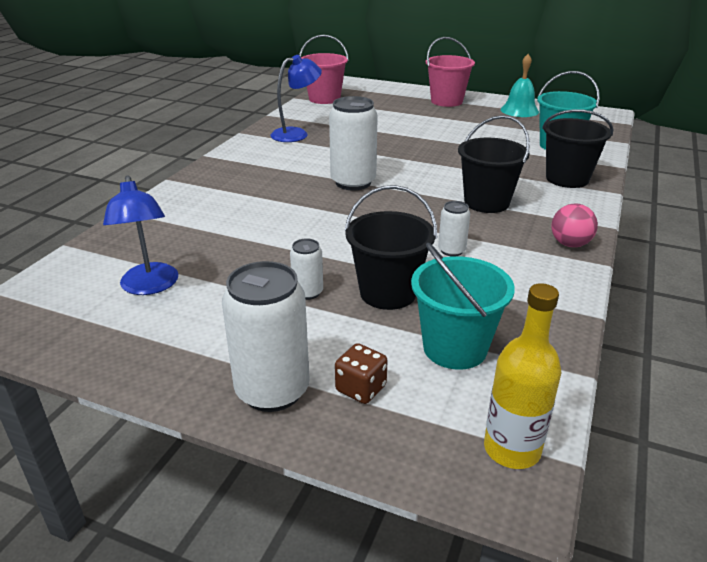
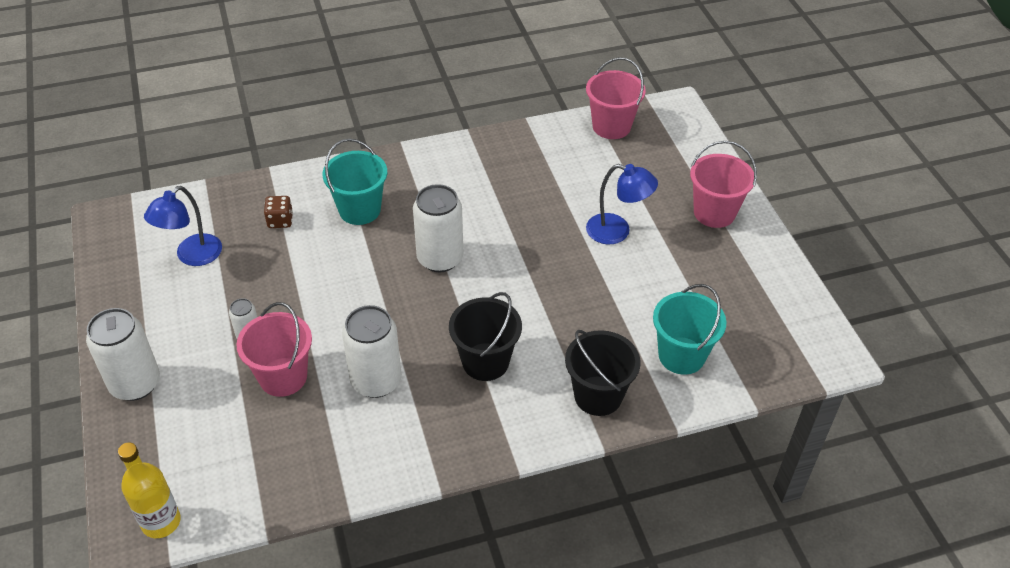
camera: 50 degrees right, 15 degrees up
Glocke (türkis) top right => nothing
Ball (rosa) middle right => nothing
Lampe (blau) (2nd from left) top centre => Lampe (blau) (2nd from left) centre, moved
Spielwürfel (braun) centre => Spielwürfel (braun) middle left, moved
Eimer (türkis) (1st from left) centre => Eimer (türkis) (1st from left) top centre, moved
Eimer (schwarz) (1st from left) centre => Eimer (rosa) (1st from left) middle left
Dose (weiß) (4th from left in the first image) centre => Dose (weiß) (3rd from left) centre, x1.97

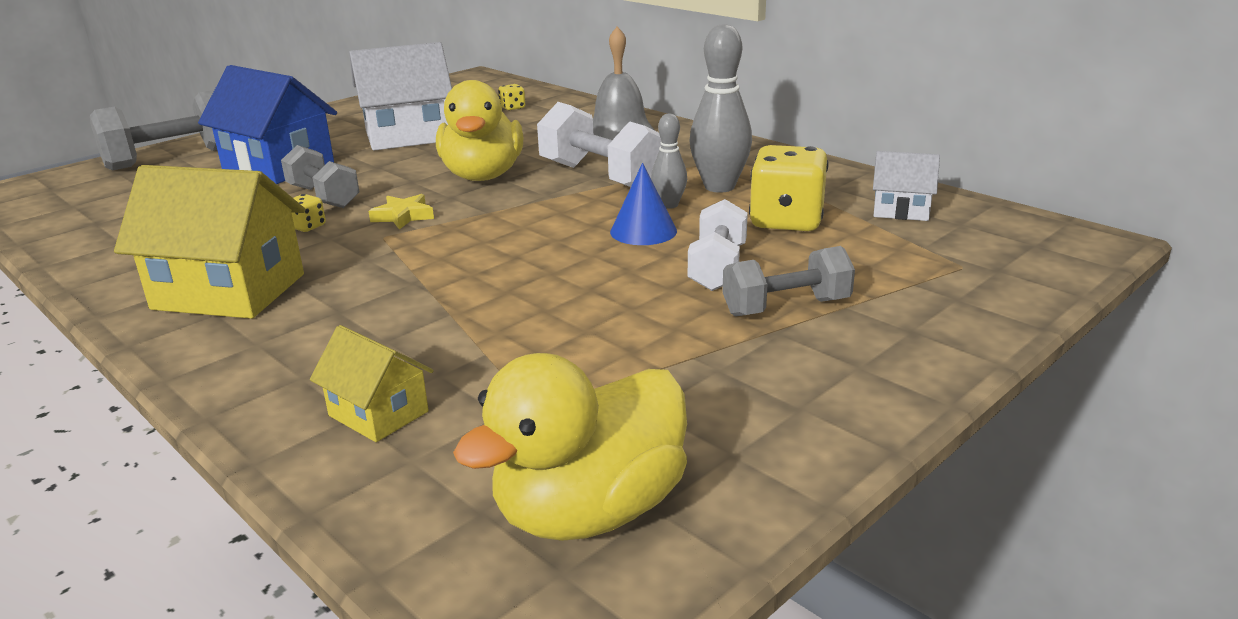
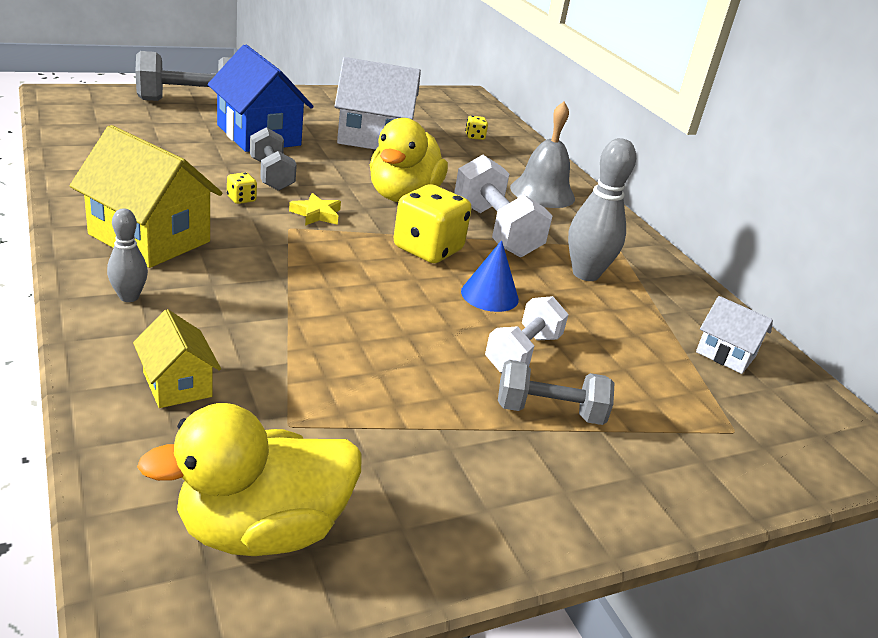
camera: 15 degrees right, 5 degrees up
Bowlingkegel (grau) (1st from left) top centre => Bowlingkegel (grau) (1st from left) middle left, moved
Spielwürfel (gelb) (3rd from left in the first image) top centre => Spielwürfel (gelb) (2nd from left) centre, moved

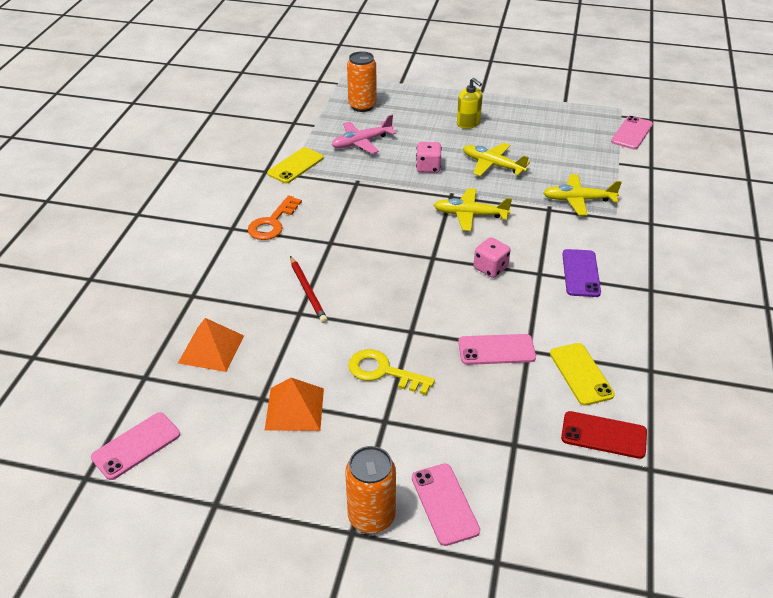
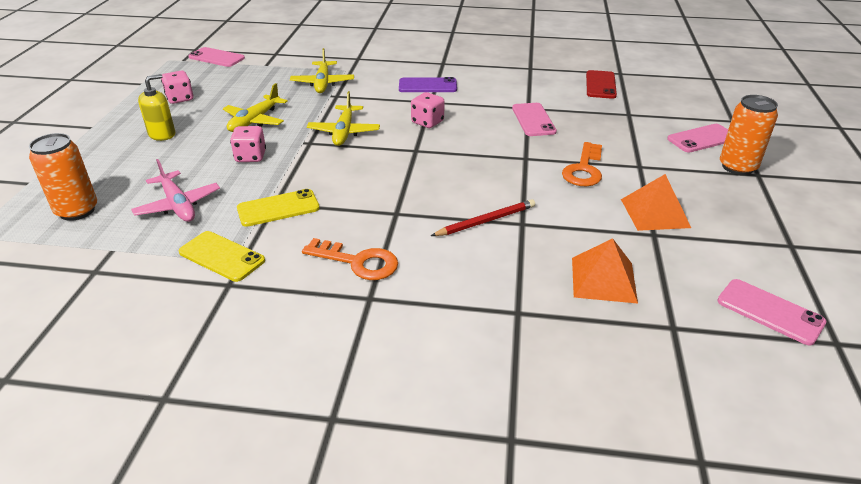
camera: 95 degrees left, 5 degrees down
nothing => Spielwürfel (rosa) (1st from left) top left
Handy (gelb) (2nd from left) middle right => Handy (gelb) (2nd from left) middle left, moved
Schlüssel (gelb) centre => Schlüssel (orange) (2nd from left) middle right

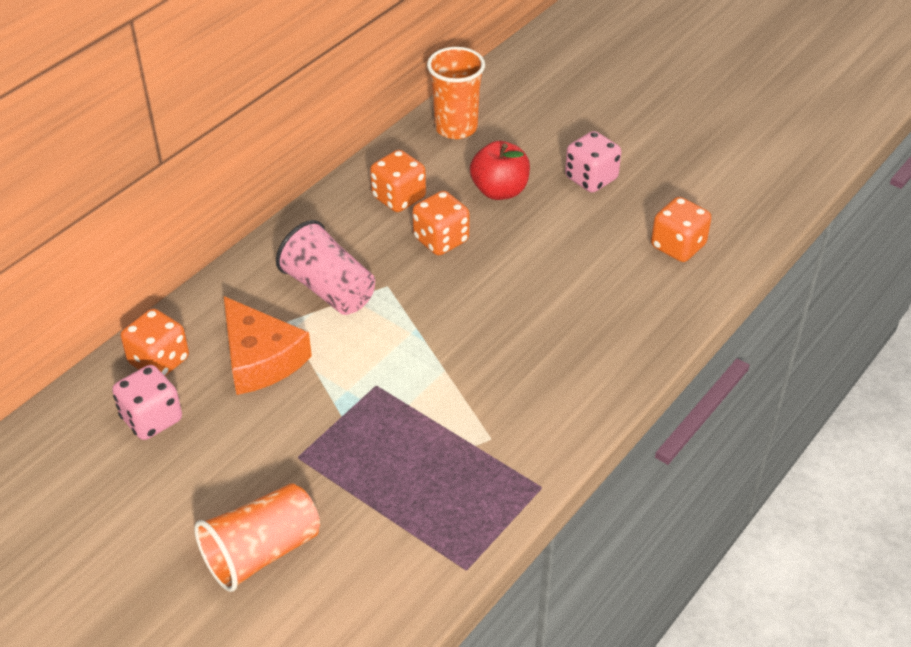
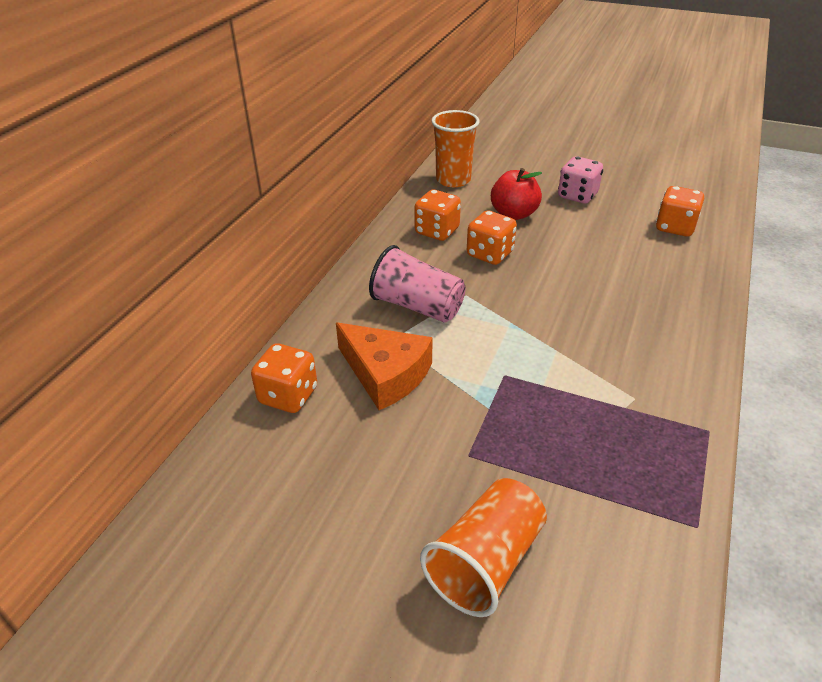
camera: 15 degrees left, 5 degrees down
Spielwürfel (rosa) (1st from left) middle left => nothing

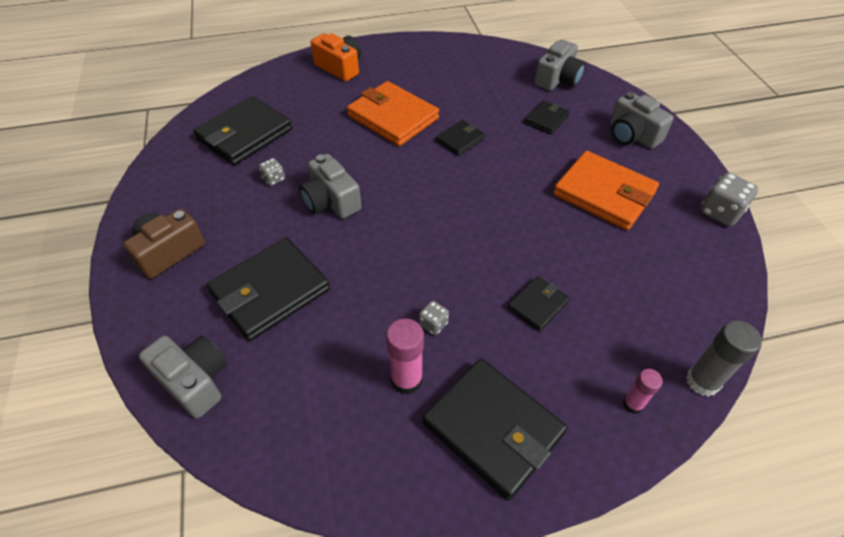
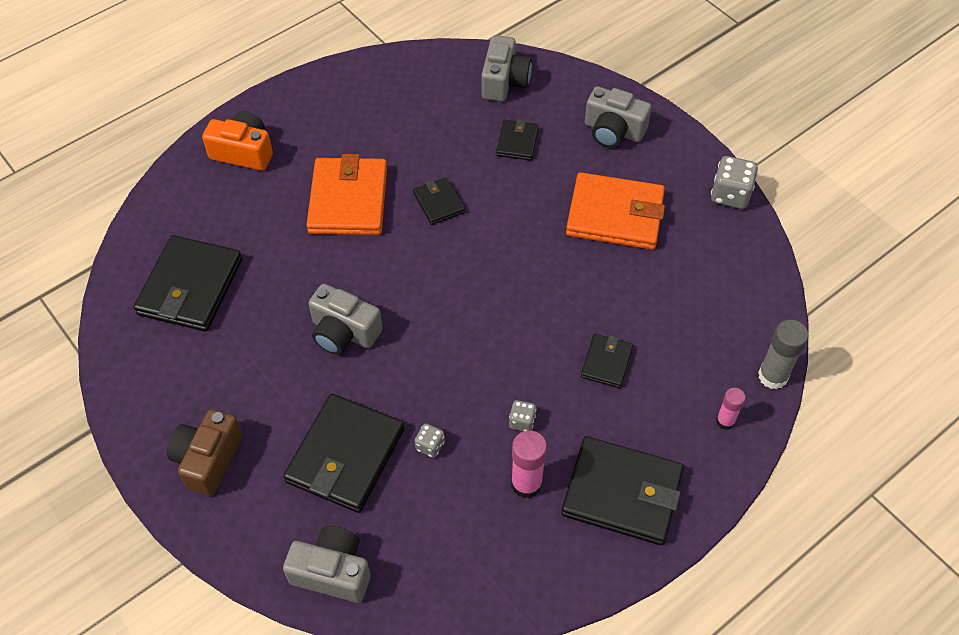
camera: 25 degrees left, 5 degrees up
Spielwürfel (grau) (1st from left) top left => Spielwürfel (grau) (1st from left) bottom centre, moved
Geldbörse (orange) (1st from left) top centre, 75 degrees clockwise
Geldbörse (schwarz) (3rd from left) top centre, 45 degrees counterclockwise

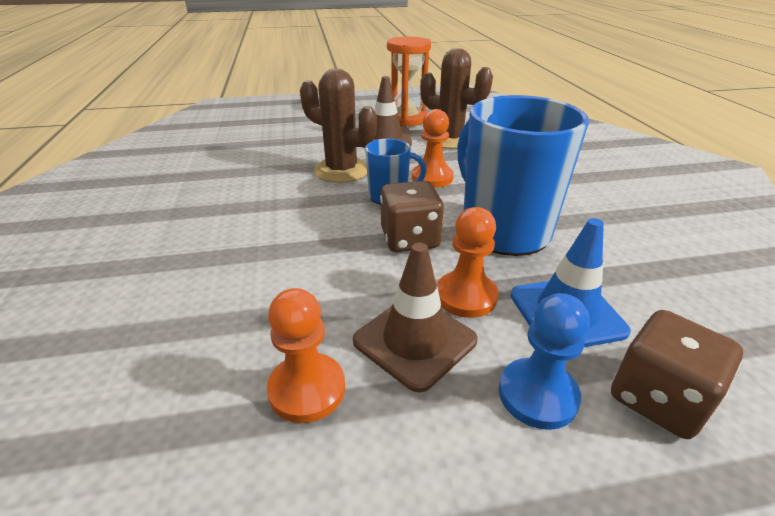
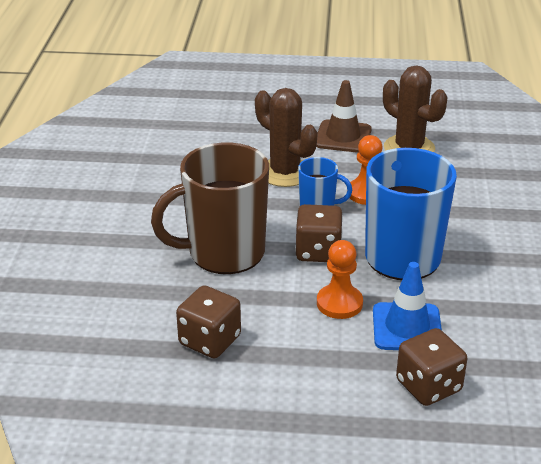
camera: 15 degrees right, 0 degrees up
Leitkegel (braun) (2nd from left) centre => nothing
Sanduhr (orange) top centre => nothing
Bauer (blau) bottom right => nothing
nothing => Tasse (braun) centre
Bauer (orange) (1st from left) bottom centre => Spielwürfel (braun) (1st from left) bottom centre

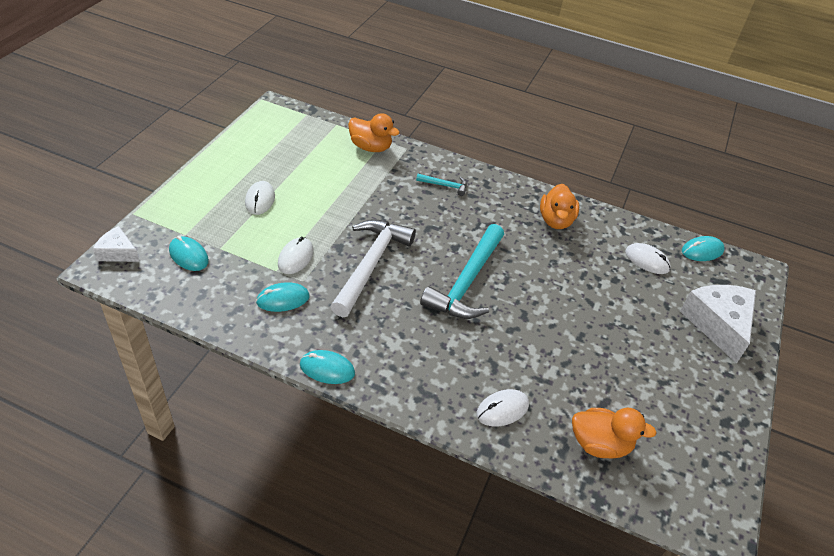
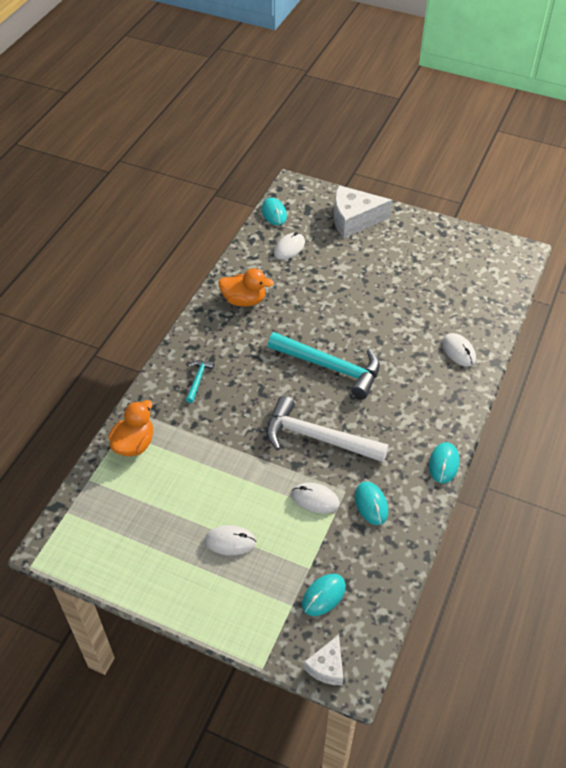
camera: 85 degrees left, 5 degrees up
Ente (orange) (3rd from left) bottom right => nothing

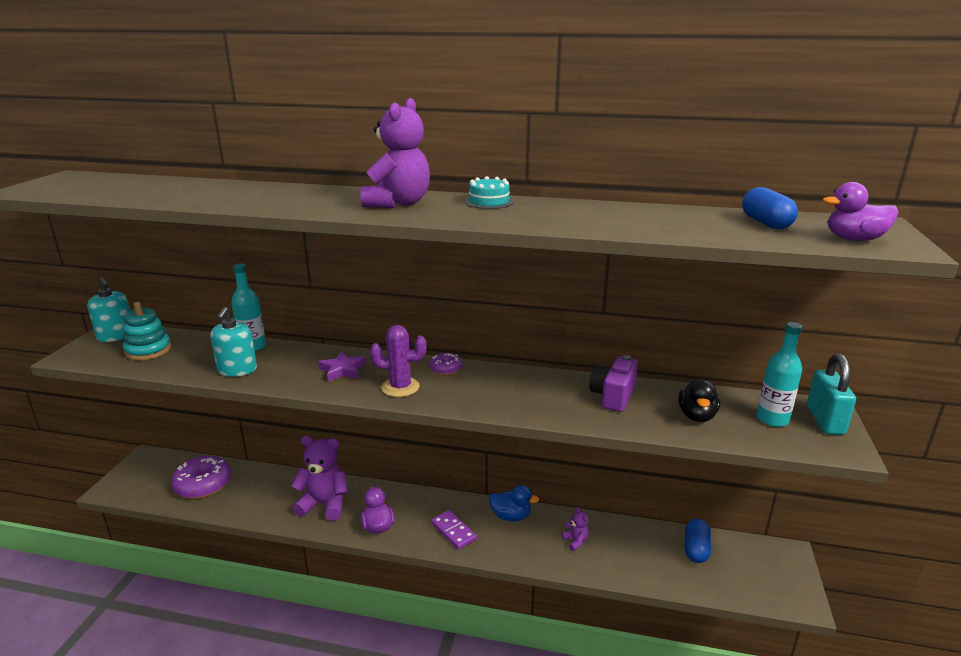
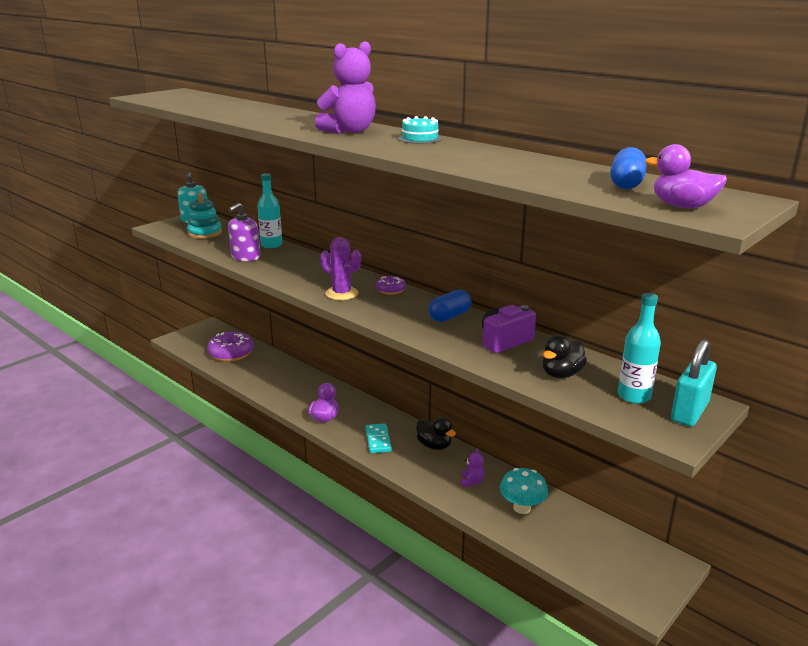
camera: 30 degrees right, 0 degrees up
Teddybär (lila) (1st from left) bottom left => nothing
Stern (lila) centre => nothing
nothing => Pilz (türkis) bottom centre
Kapsel (blau) (1st from left) bottom right => Kapsel (blau) (1st from left) centre, moved
Seifenspender (türkis) (2nd from left) middle left => Seifenspender (lila) middle left
Dominostein (lila) bottom centre => Dominostein (türkis) bottom centre
Ente (blau) bottom centre => Ente (schwarz) (1st from left) bottom centre

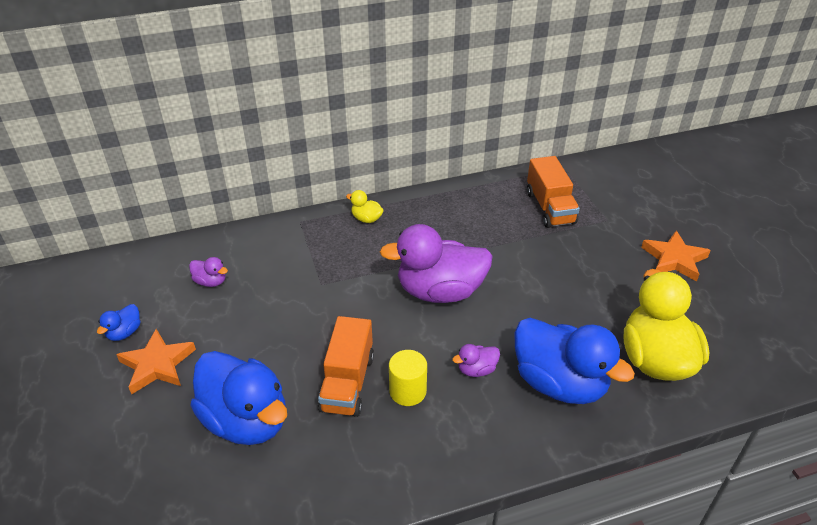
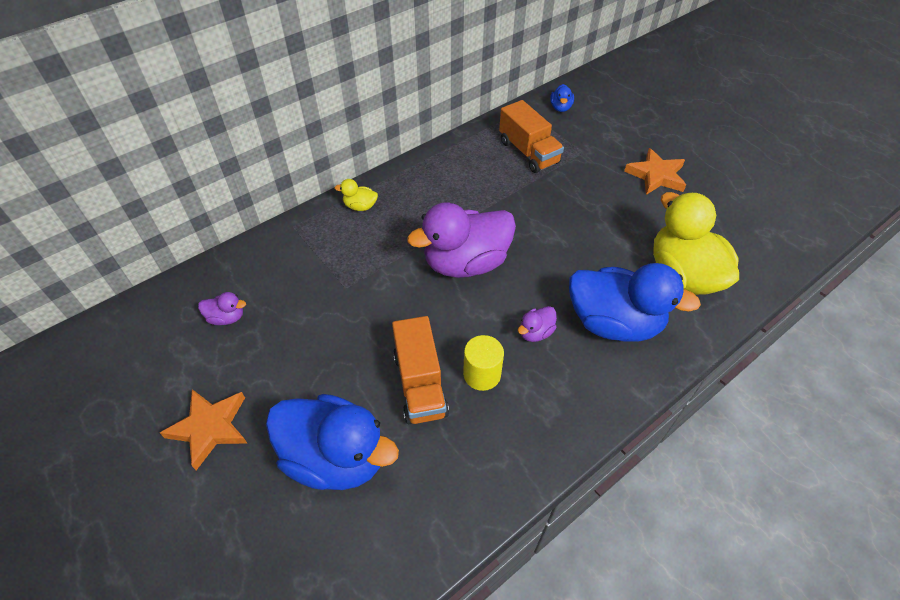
camera: 20 degrees left, 10 degrees up
Ente (blau) (1st from left in the first image) middle left => Ente (blau) (2nd from left) top centre, moved

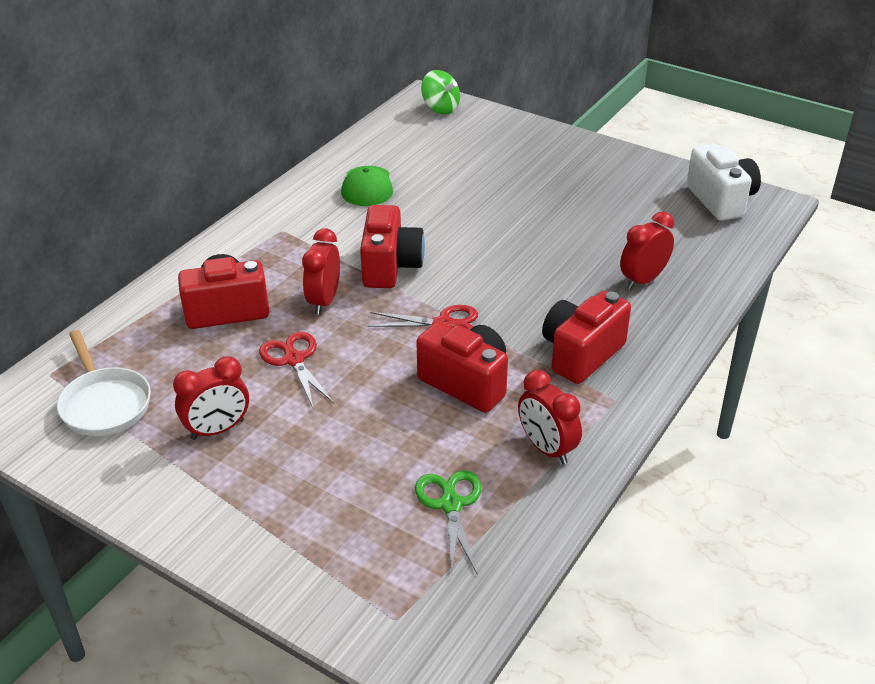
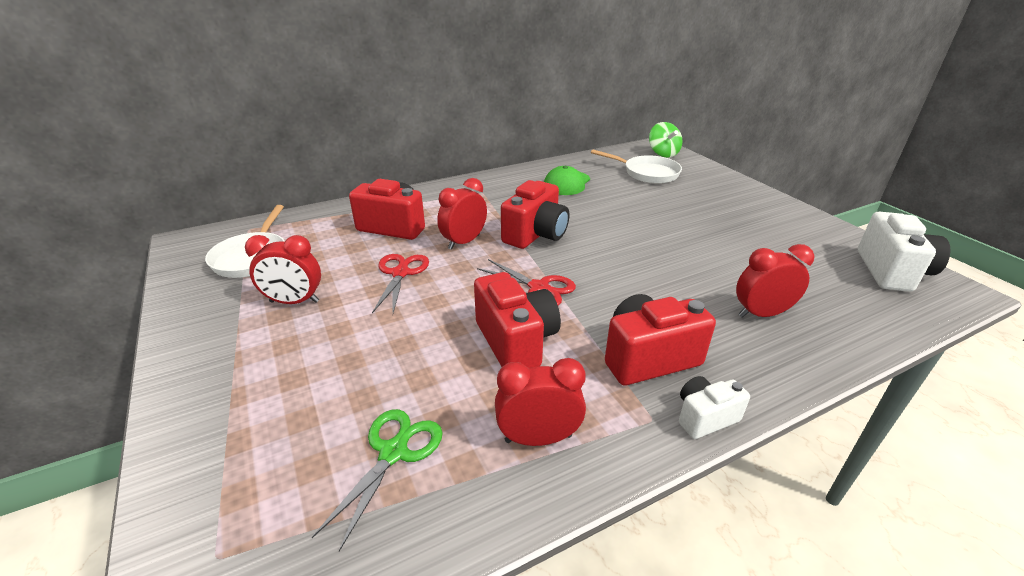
camera: 30 degrees right, 5 degrees down
nothing => Pfanne (weiß) (2nd from left) top centre
nothing => Kamera (weiß) (1st from left) bottom right
Wecker (rot) (3rd from left) centre => Wecker (rot) (3rd from left) bottom centre, 90 degrees clockwise

